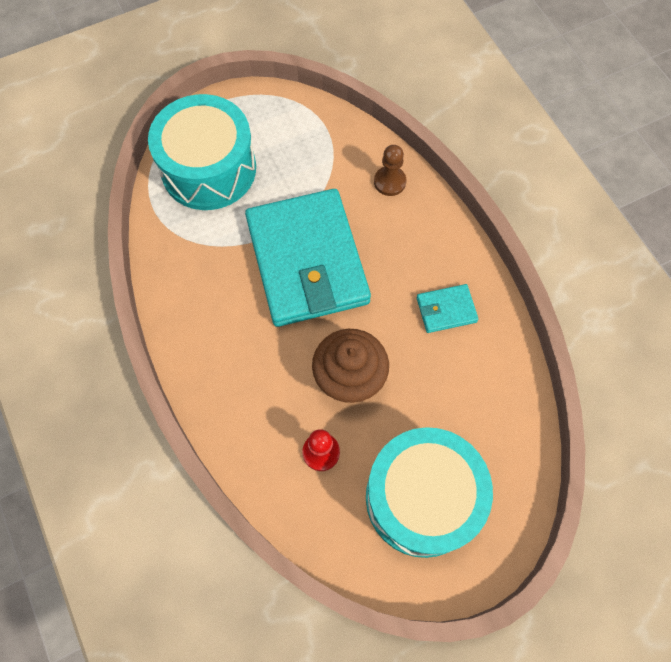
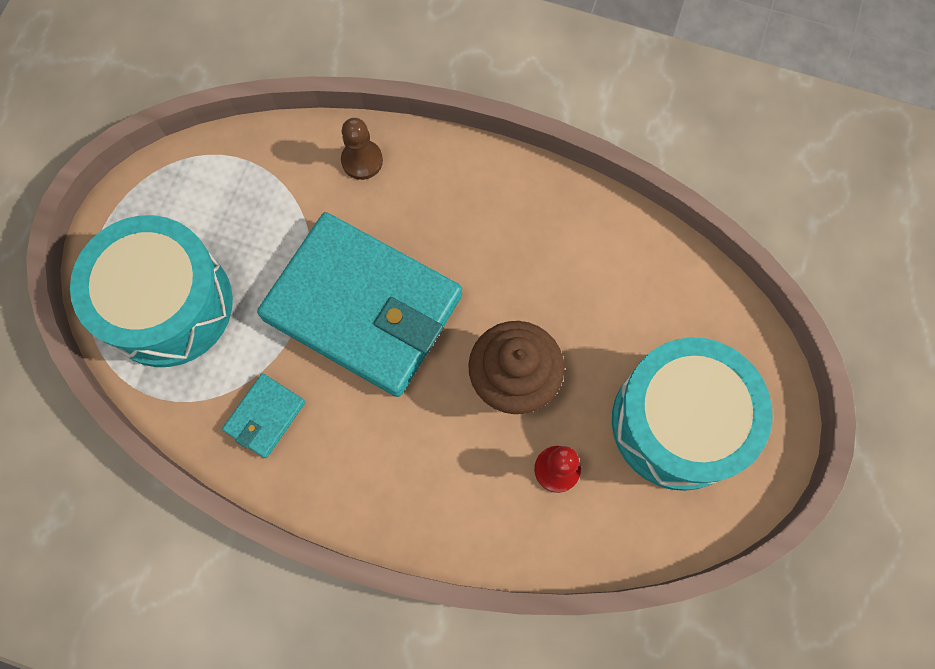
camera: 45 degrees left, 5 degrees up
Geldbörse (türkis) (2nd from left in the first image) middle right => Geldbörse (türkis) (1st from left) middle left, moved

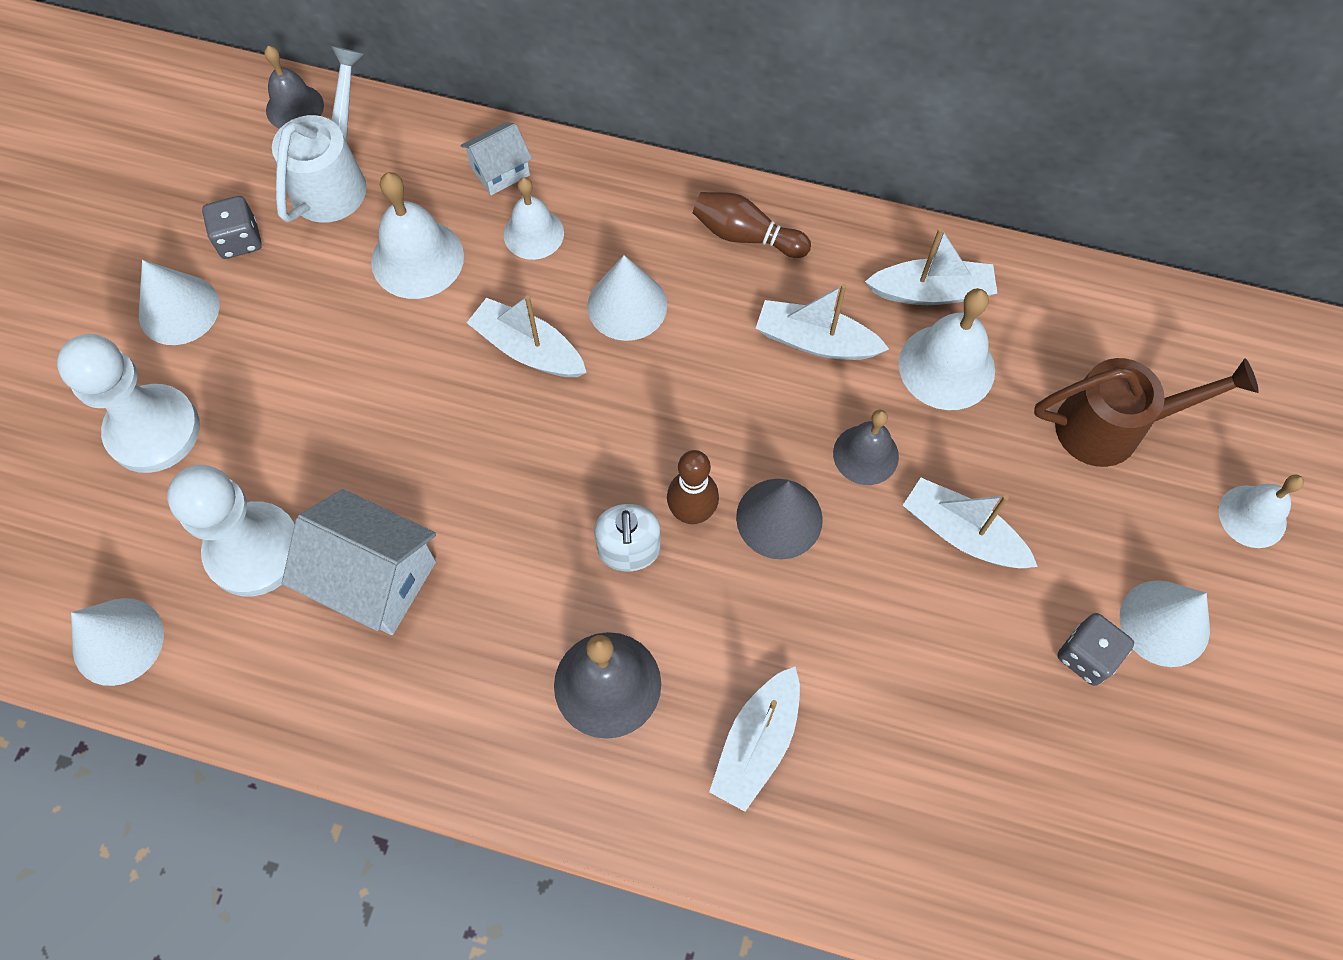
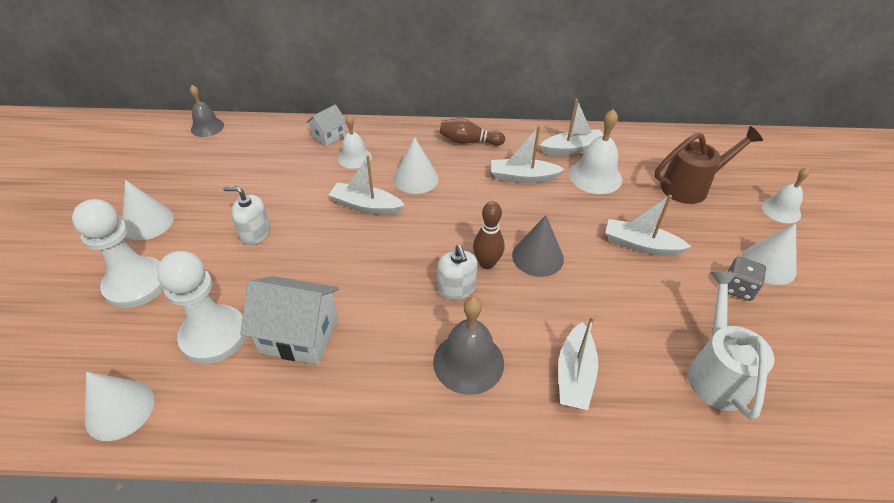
camera: 15 degrees left, 20 degrees down
Spielwürfel (grau) (1st from left) top left => nothing
Glocke (weiß) (1st from left) top left => nothing
Glocke (grau) (3rd from left) centre => nothing
nothing => Seifenspender (weiß) (1st from left) middle left
Gießkanne (weiß) top left => Gießkanne (weiß) bottom right, moved

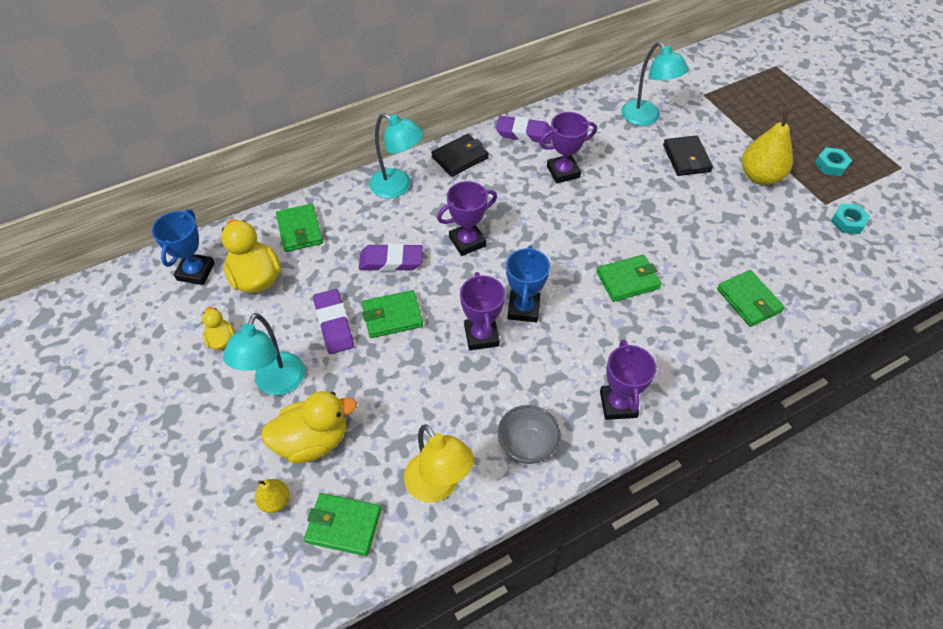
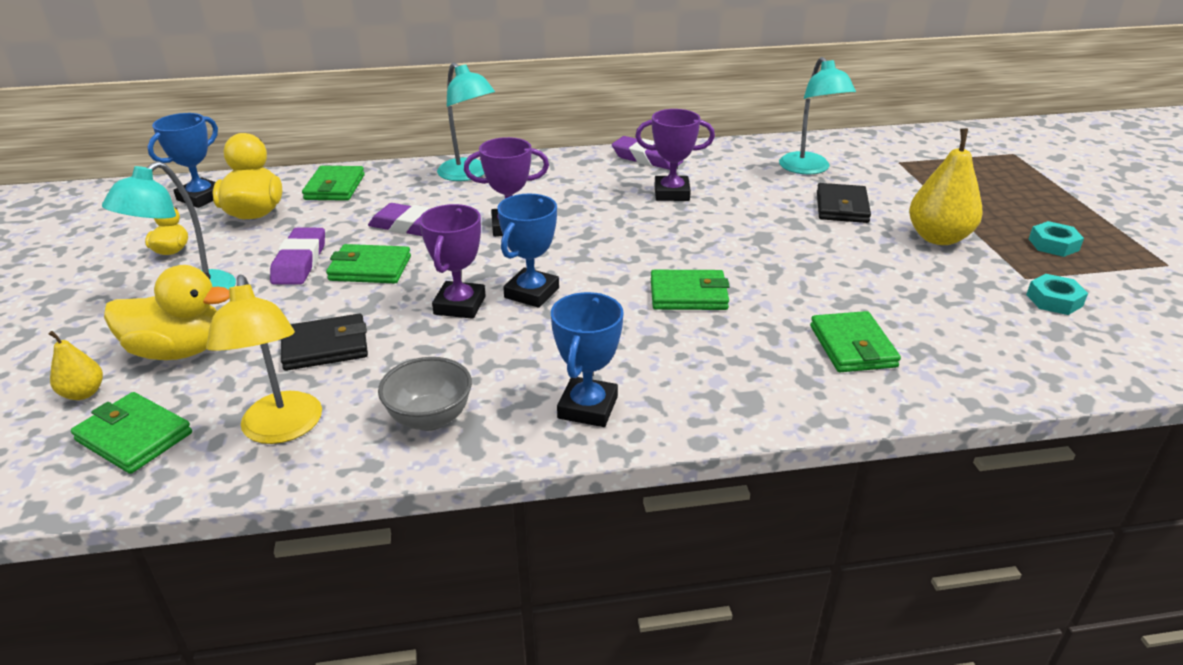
camera: 20 degrees right, 20 degrees down
Geldbörse (schwarz) (1st from left) top centre => Geldbörse (schwarz) (1st from left) middle left, moved
Pokal (lila) (4th from left) centre => Pokal (blau) (3rd from left) centre

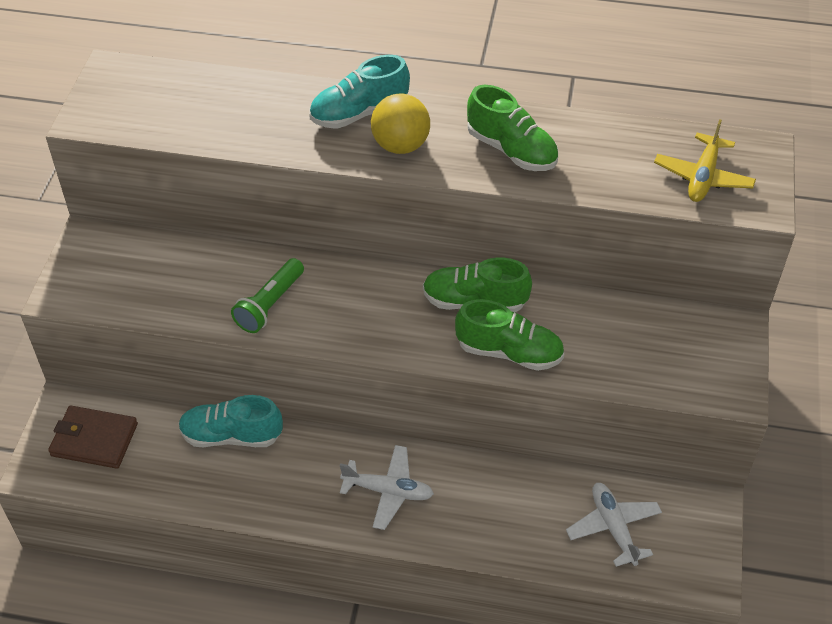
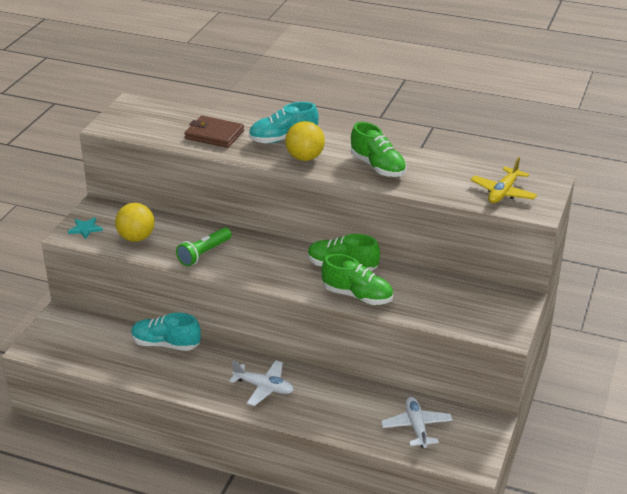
camera: 10 degrees right, 15 degrees down
nothing => Stern (türkis) middle left
nothing => Ball (gelb) (1st from left) middle left
Geldbörse (braun) bottom left => Geldbörse (braun) top centre, moved

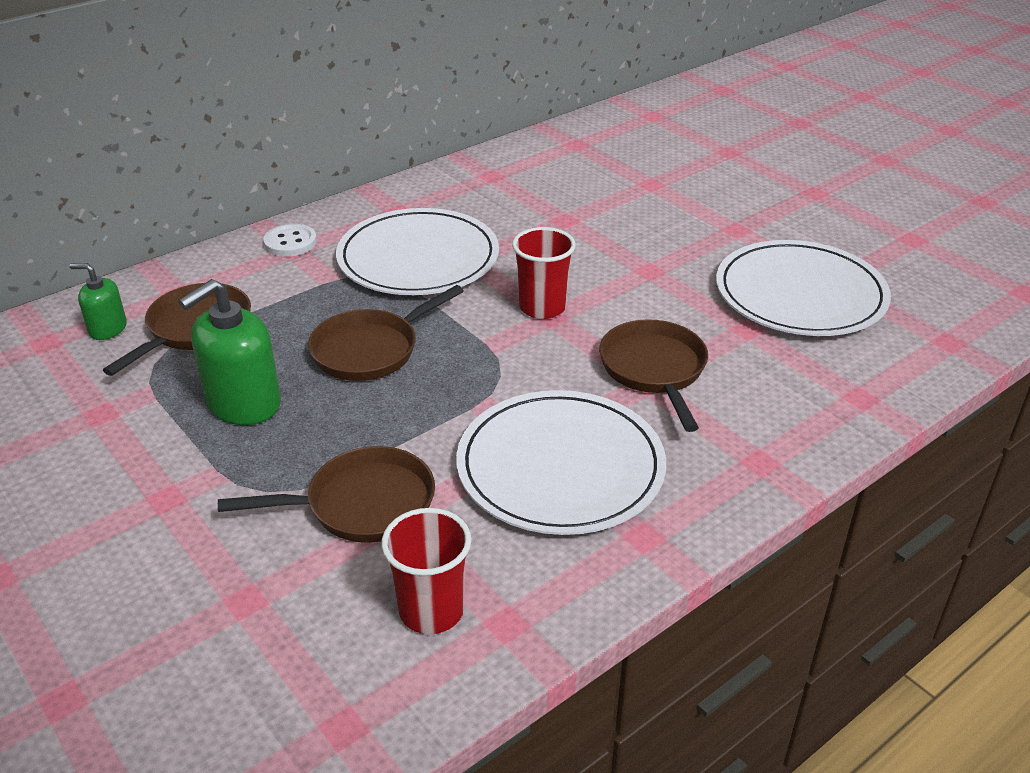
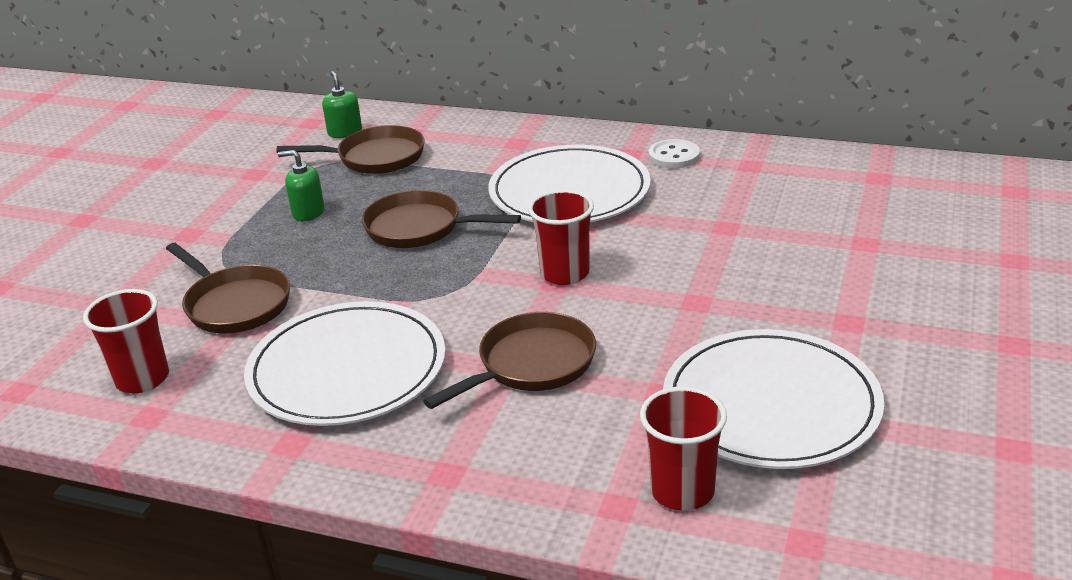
camera: 60 degrees right, 5 degrees down
nothing => Becher (rot) (3rd from left) bottom centre
Knopf (weiß) top left => Knopf (weiß) top centre, moved
Seifenspender (grün) (2nd from left in the first image) middle left => Seifenspender (grün) (1st from left) top left, x0.56

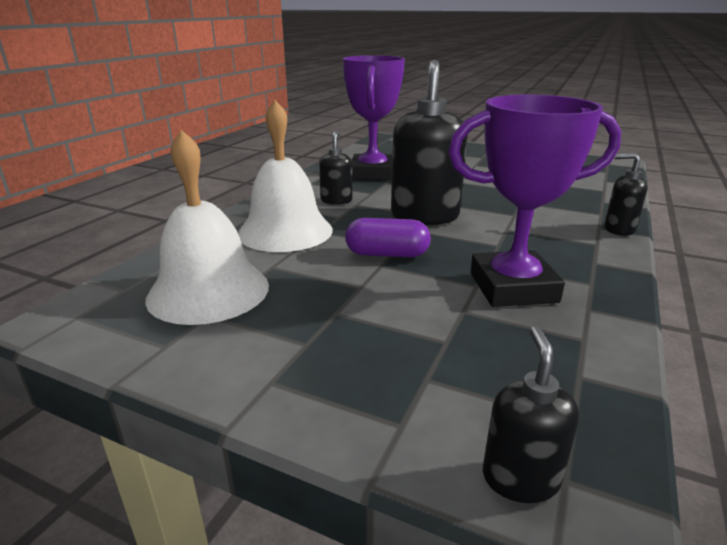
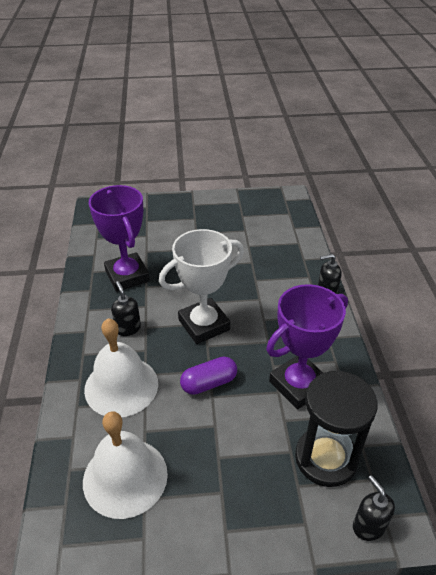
camera: 30 degrees left, 15 degrees up
nothing => Sanduhr (schwarz) bottom right
Seifenspender (schwarz) (2nd from left) top centre => Pokal (weiß) centre

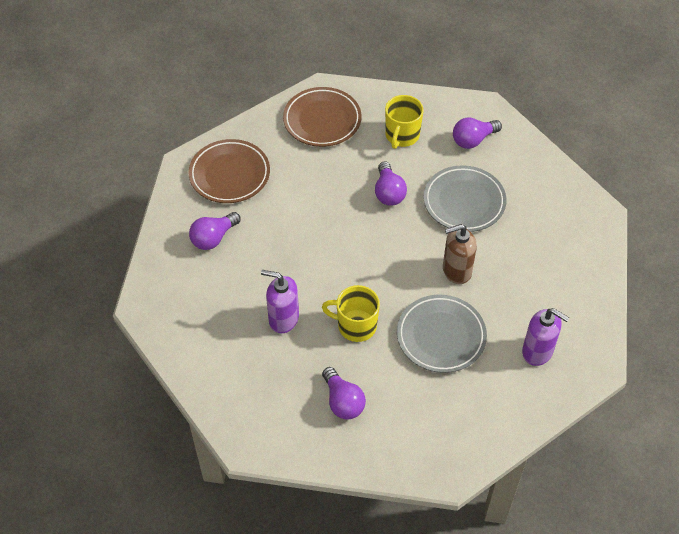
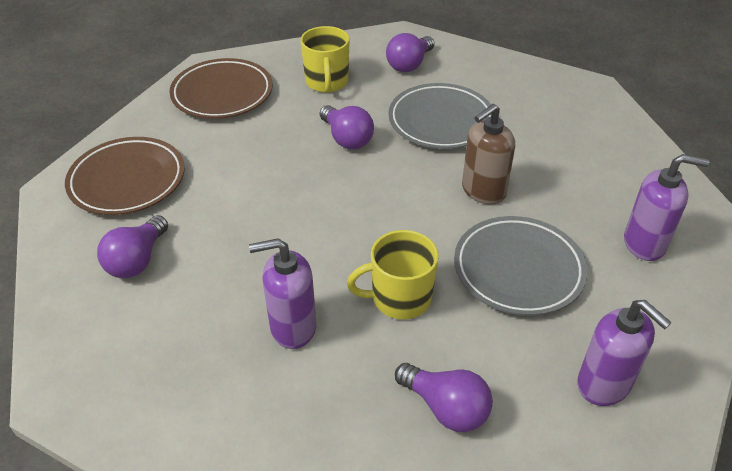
camera: 25 degrees left, 10 degrees down
nothing => Seifenspender (lila) (2nd from left) bottom right

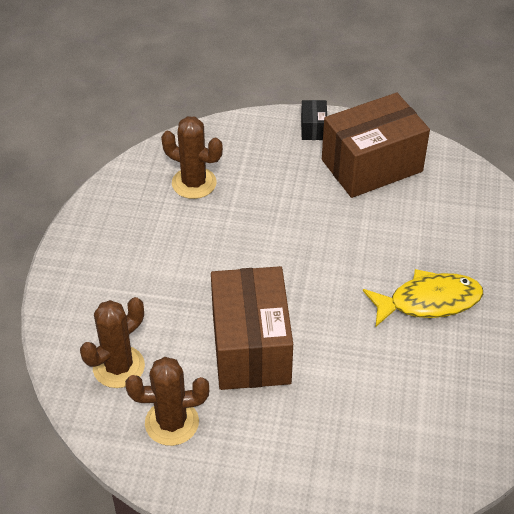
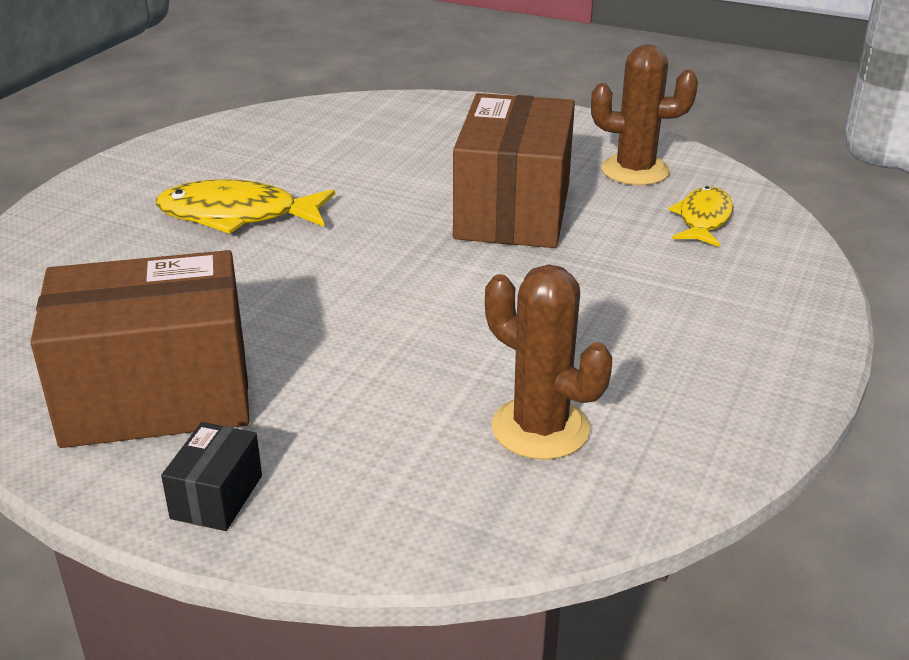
camera: 165 degrees left, 15 degrees down
Kaktus (braun) (1st from left) middle left => Fisch (gelb) (2nd from left) top right

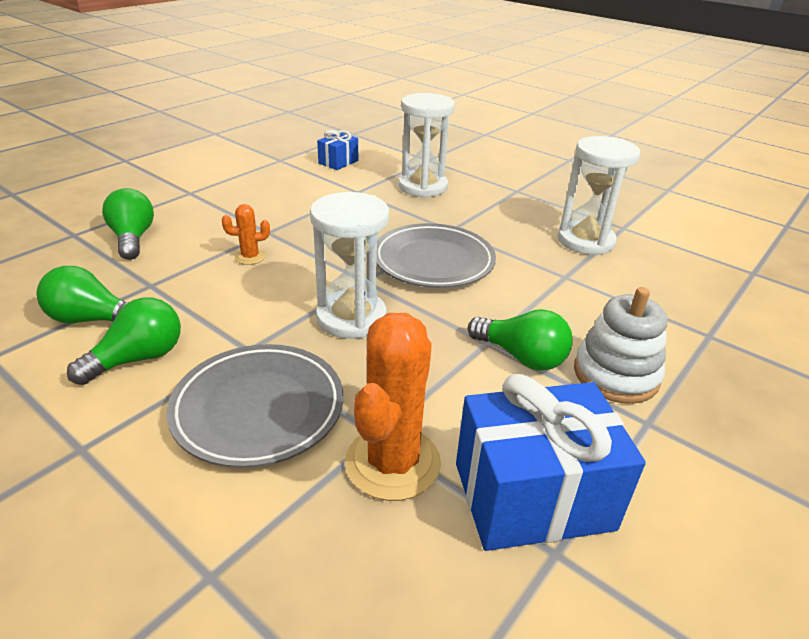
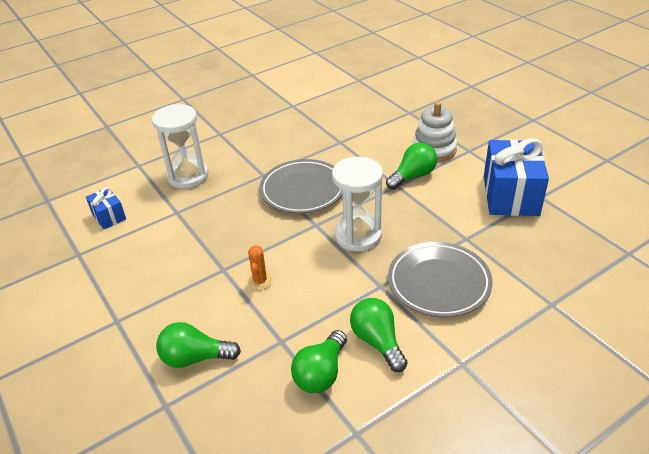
camera: 70 degrees left, 5 degrees up
Kaktus (orange) (2nd from left) centre => nothing
Sanduhr (weiß) (3rd from left) top right => nothing

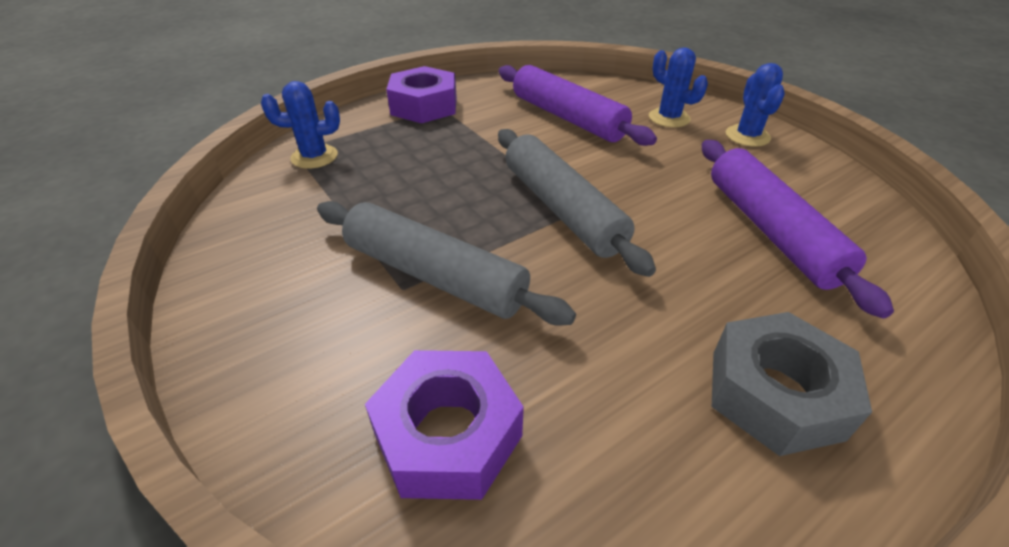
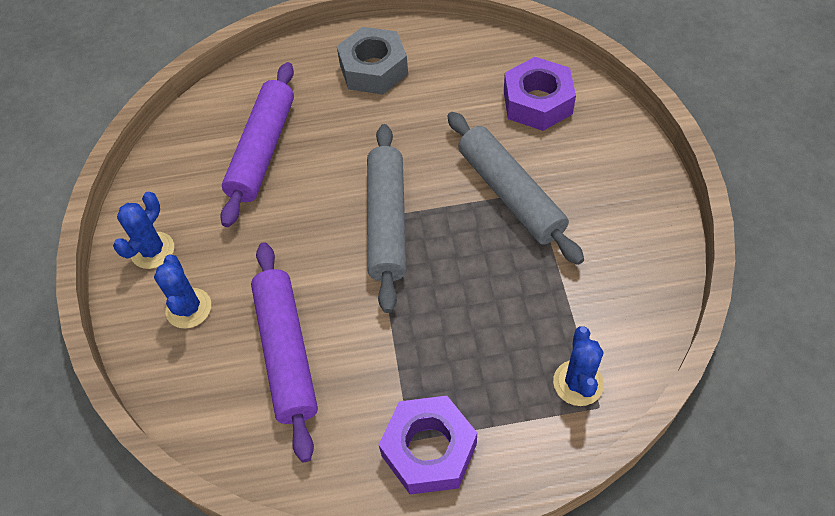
camera: 150 degrees left, 15 degrees up
Kaktus (blau) (1st from left in the first image) top left => Kaktus (blau) (3rd from left) bottom right, 75 degrees clockwise

